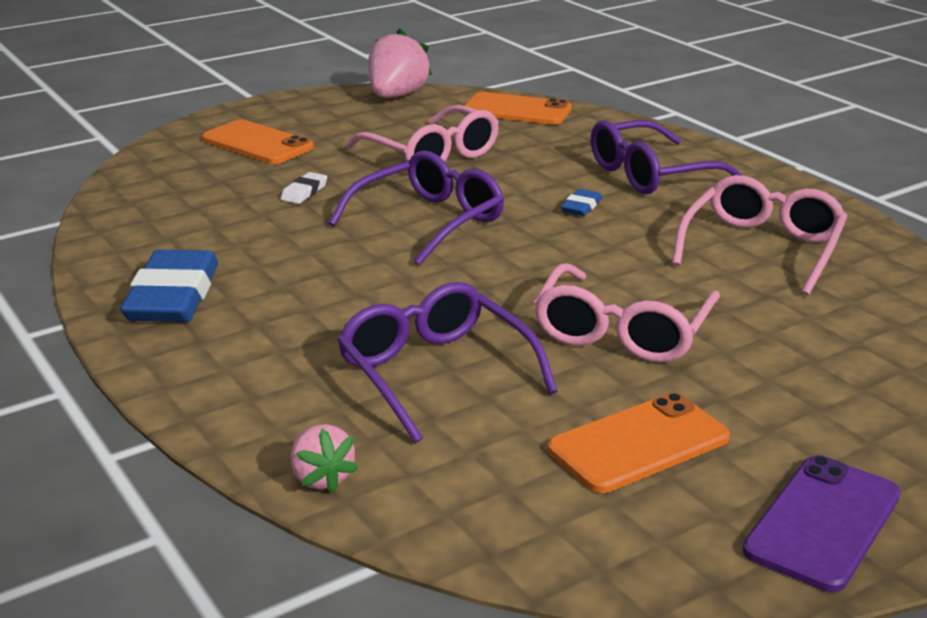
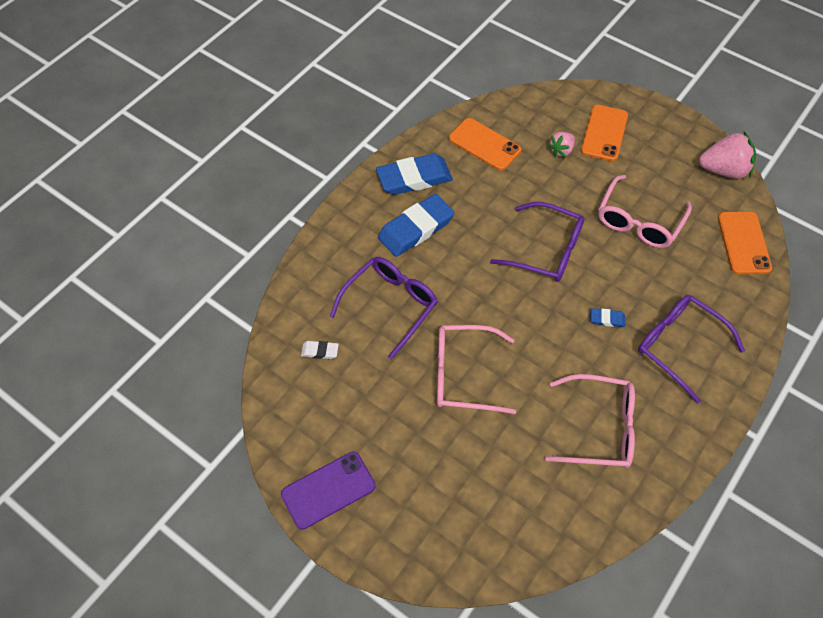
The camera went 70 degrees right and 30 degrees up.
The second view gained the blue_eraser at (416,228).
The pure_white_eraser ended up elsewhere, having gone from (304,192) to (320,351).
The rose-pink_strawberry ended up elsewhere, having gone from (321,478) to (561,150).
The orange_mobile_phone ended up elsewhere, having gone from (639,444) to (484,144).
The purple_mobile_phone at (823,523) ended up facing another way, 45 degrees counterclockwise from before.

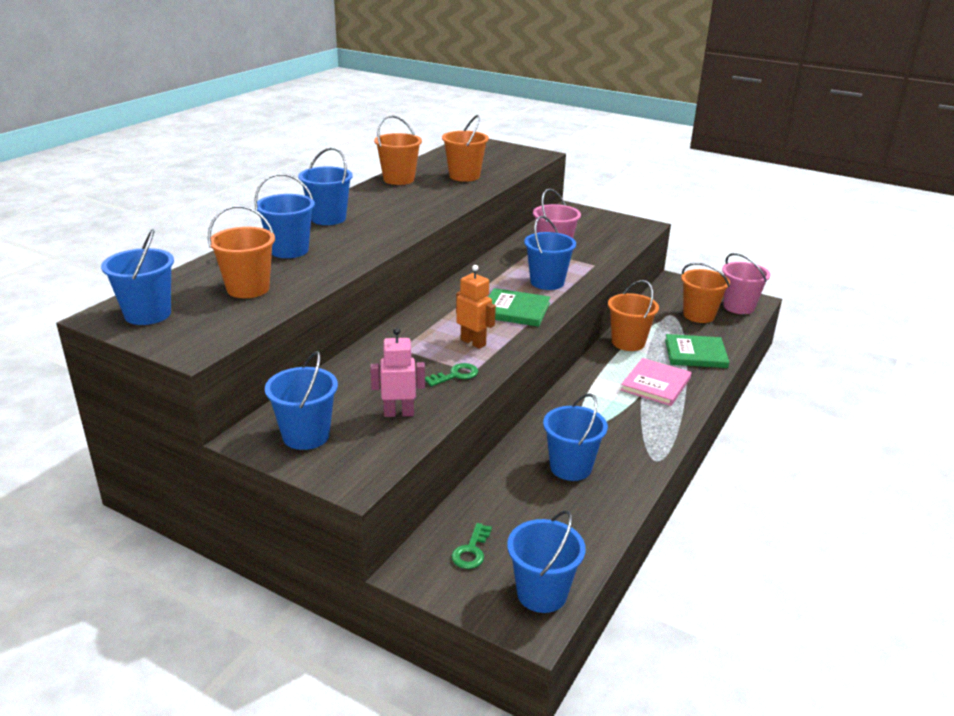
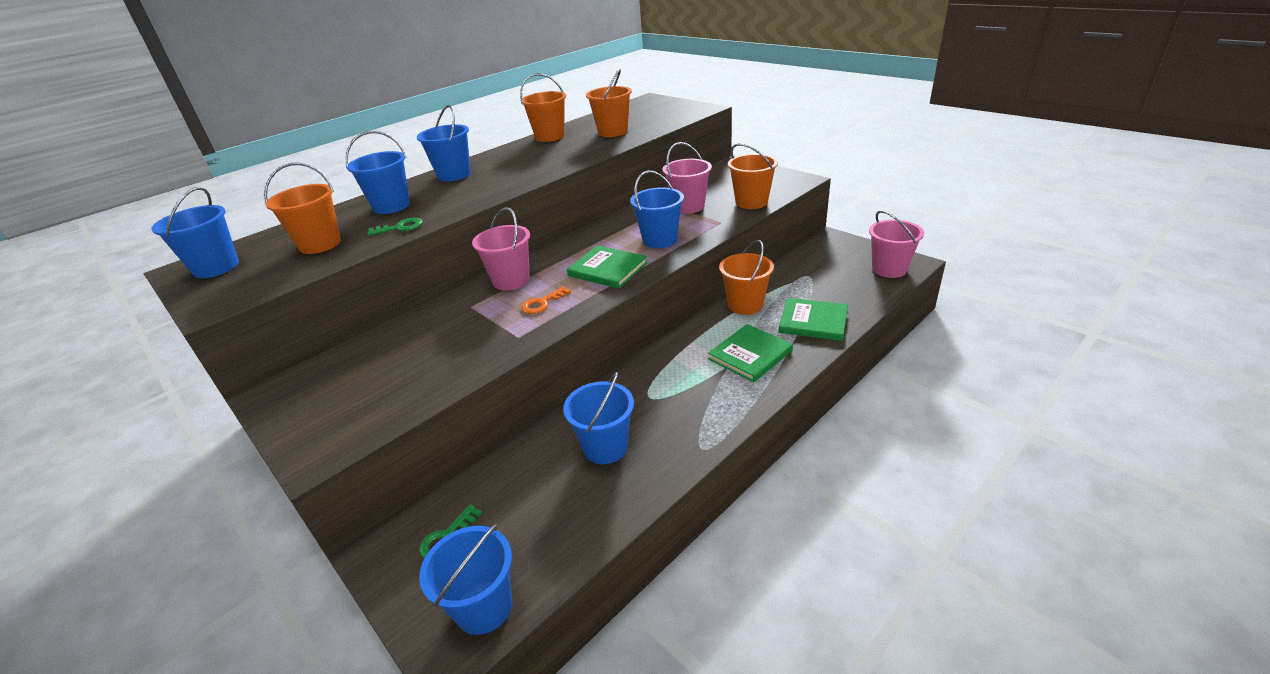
The camera went 20 degrees right and 5 degrees up.
The second view lost the blue_bucket at (306,436).
The second view lost the rose-pink_robot_figure at (398,413).
The second view gained the rose-pink_bucket at (511,280).
The green_door_key ended up elsewhere, having gone from (455,375) to (400,227).
The orange_bucket ended up elsewhere, having gone from (699,315) to (751,202).
Where the orange_robot_figure stood at (473,342), the orange_door_key came to stand at (542,303).
What was the rose-pink_book at (656,384) turned into the green_book at (750,355).

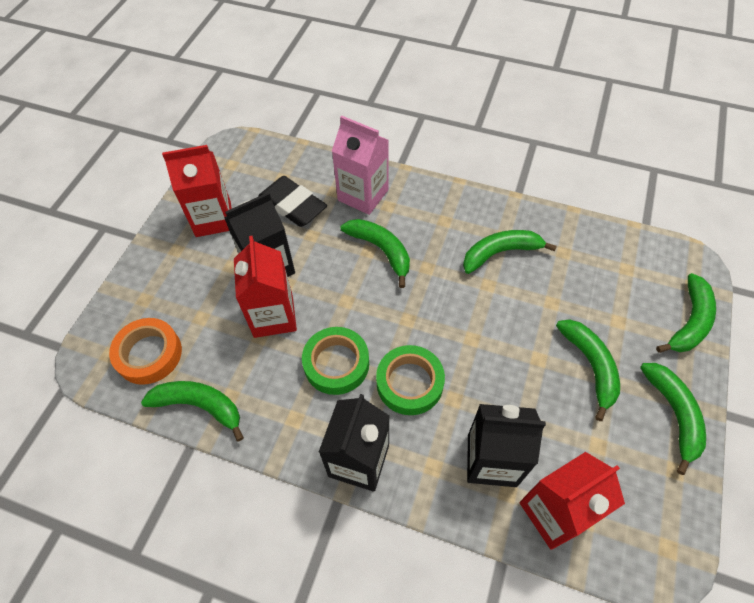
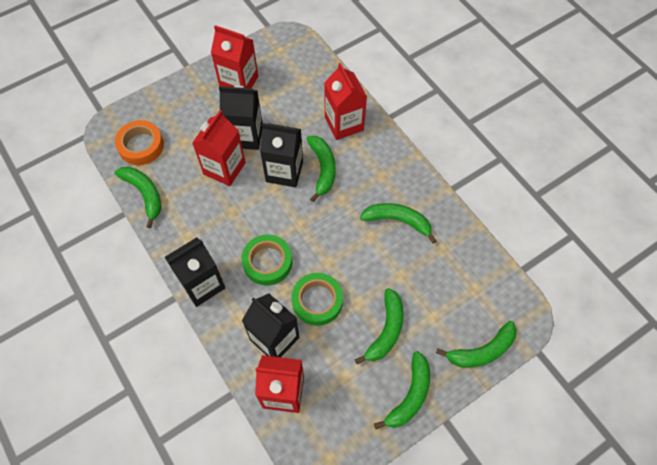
The camera went 35 degrees right and 5 degrees up.
The second view lost the black_eraser at (293,205).
The second view gained the black_juice_carton at (284,171).
The green_roll_of_tape ended up elsewhere, having gone from (336,363) to (317,301).
What was the rose-pink_juice_carton at (363,195) turned into the crimson_juice_carton at (344,124).

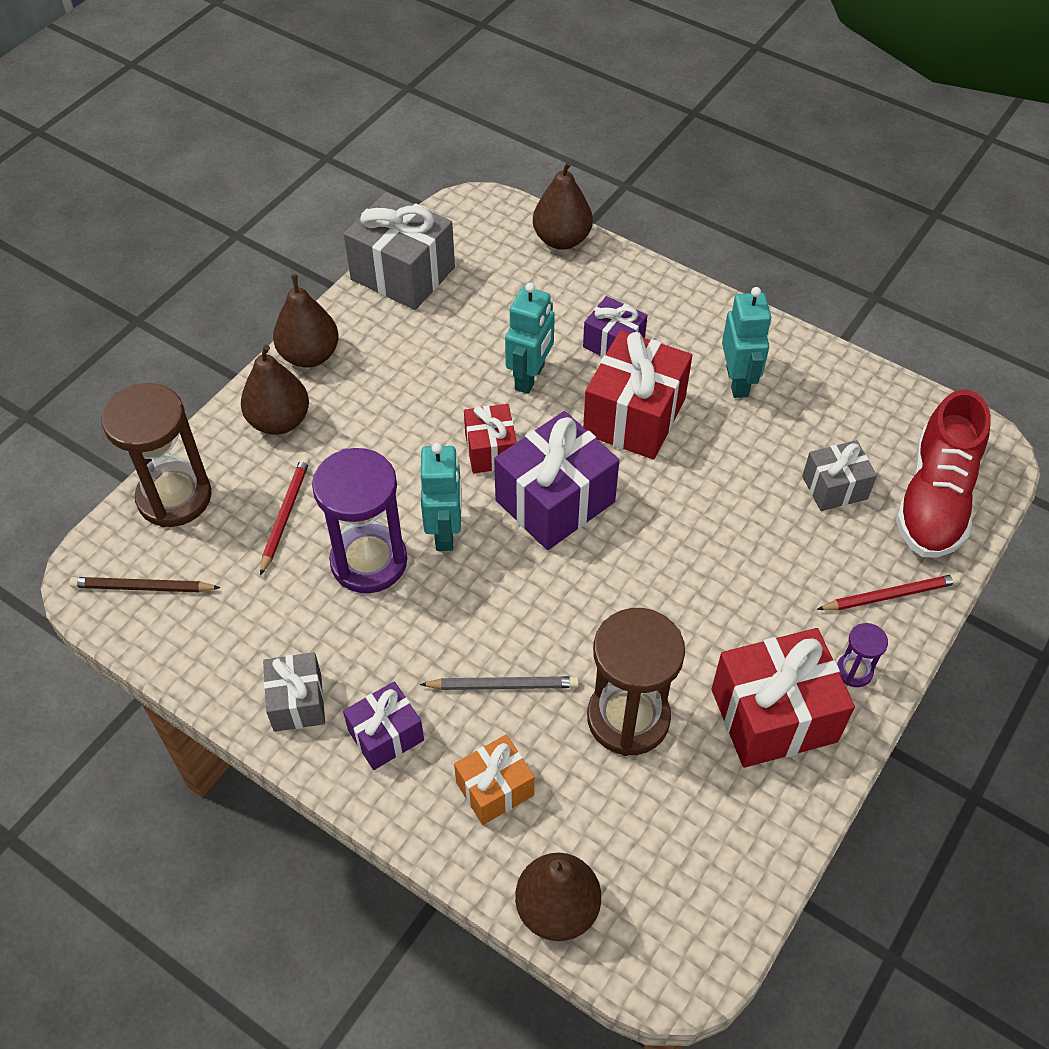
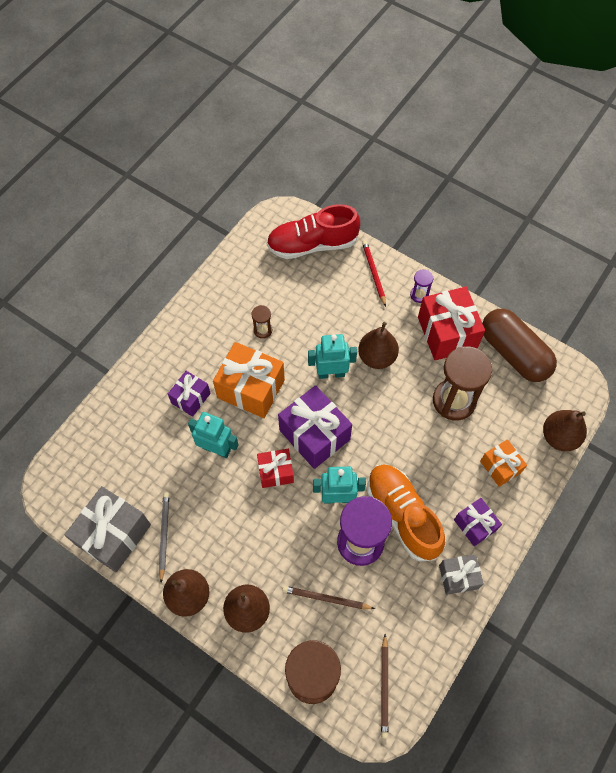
The camera went 90 degrees left and 10 degrees up.
The second view lost the grey_gift at (834,487).
The second view gained the russet_hourglass at (263,330).
The second view gained the orange_sneaker at (402,515).
The second view gained the russet_pill at (514,353).
The grey_pencil ended up elsewhere, having gone from (503,685) to (164,535).
The russet_pear_fruit ended up elsewhere, having gone from (562,239) to (377,357).
The aqua_robot_figure ended up elsewhere, having gone from (737,381) to (331,373).
What was the crimson_pencil at (285,515) turned into the russet_pencil at (326,598).
What was the crimson_gift at (634,416) turned into the orange_gift at (251,388).
The crimson_sneaker at (935,499) ended up facing another way, 150 degrees clockwise from before.

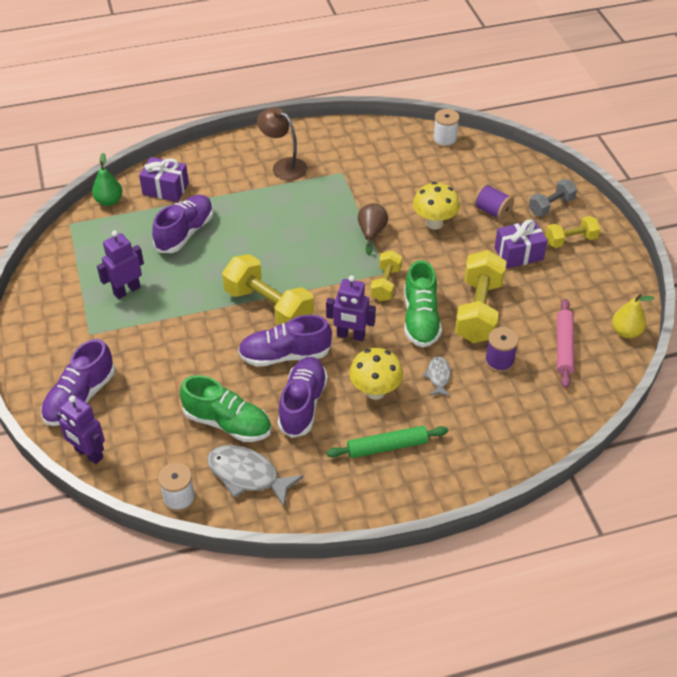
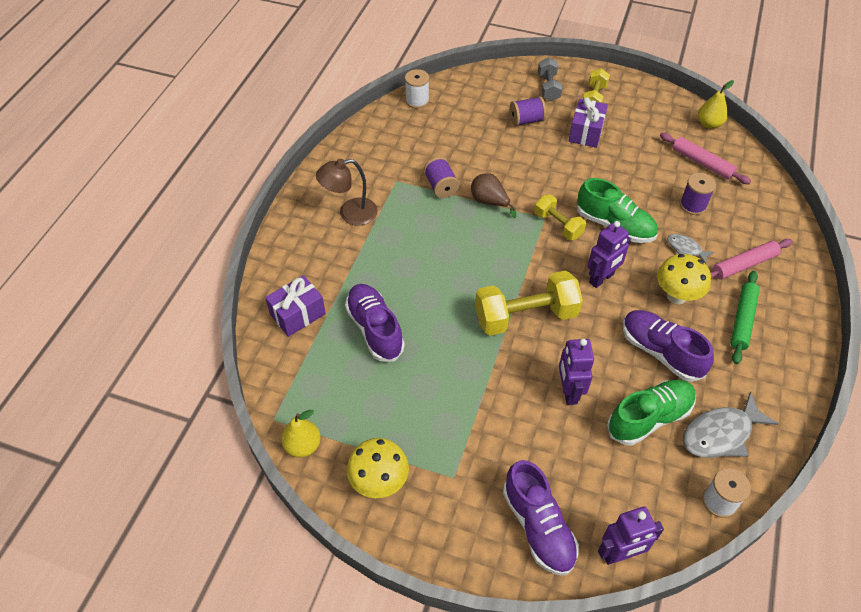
The camera went 55 degrees left and 5 degrees up.
The second view lost the green_pear_fruit at (109,201).
The second view lost the purple_sneaker at (285,355).
The second view lost the bright_yellow_hand_weight at (478,311).
The second view gained the bright_yellow_pear_fruit at (303,446).
The second view gained the purple_reel_of_thread at (441,186).
The second view gained the rose-pink_rolling_pin at (744,265).
The purple_robot_figure ended up elsewhere, having gone from (126,290) to (569,391).
The bright_yellow_toadstool ended up elsewhere, having gone from (434,223) to (379,482).

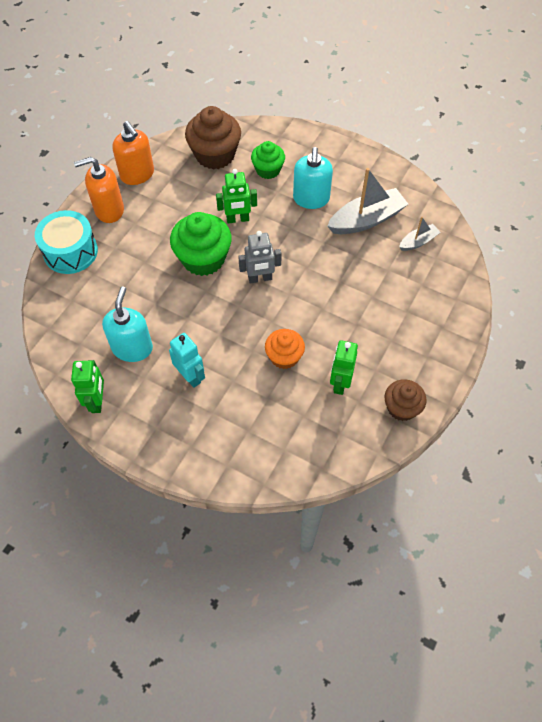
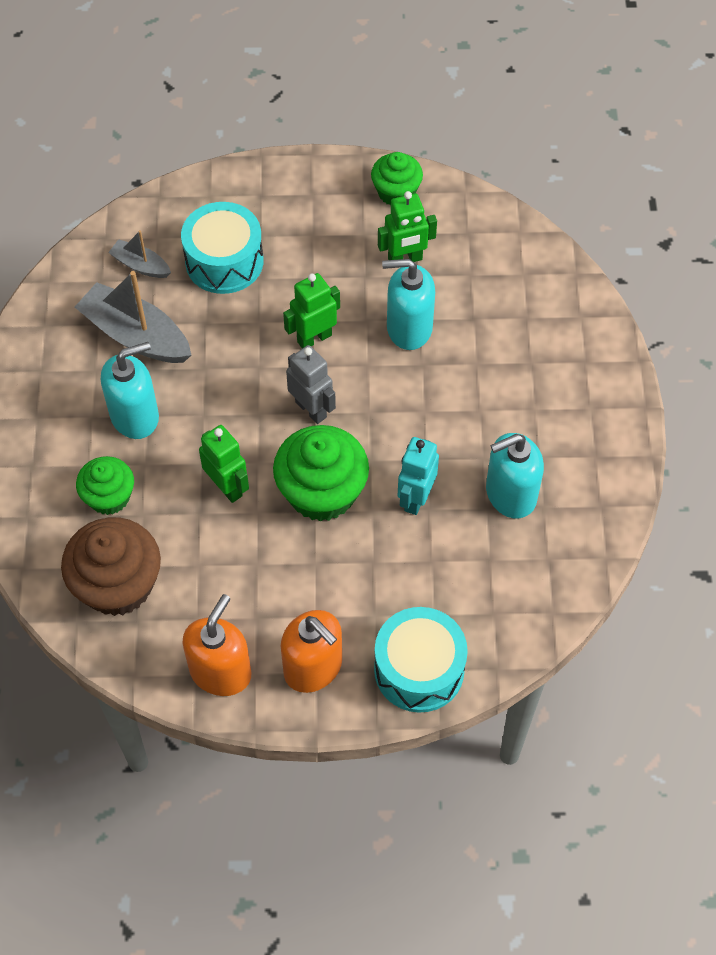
The camera went 120 degrees left and 0 degrees up.
The second view gained the aqua_snare_drum at (224,261).
The green_robot_figure ended up elsewhere, having gone from (97,401) to (314,338).
The aqua_robot_figure ended up elsewhere, having gone from (190,376) to (415,498).
Where the orange_fairy_cake stood at (284,357), the aqua_soap_pump came to stand at (409,328).
What was the russet_fairy_cake at (401,408) turned into the green_fairy_cake at (396,192).

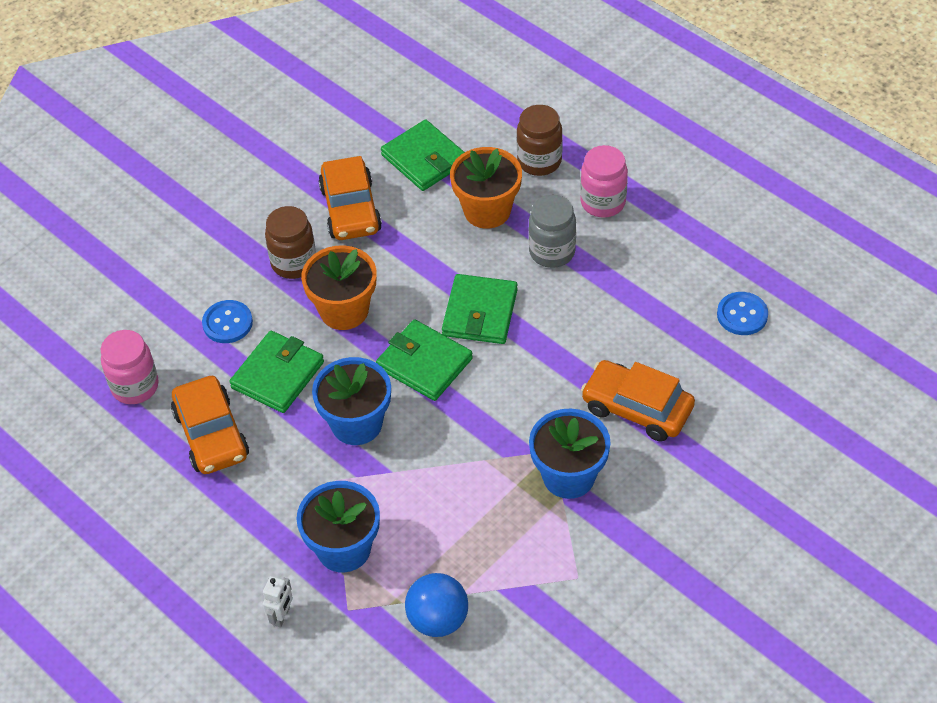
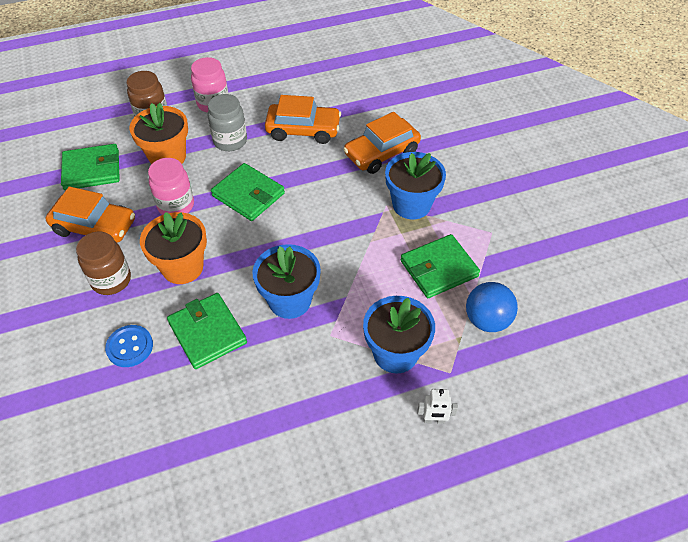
The camera went 65 degrees left and 0 degrees up.
The second view lost the blue_button at (742,315).
The rose-pink_jar ended up elsewhere, having gone from (135,386) to (176,206).
The orange_car ended up elsewhere, having gone from (211,434) to (303,130).
The green_card_wallet ended up elsewhere, having gone from (424,363) to (439,269).
The pure_white_robot_figure at (281,616) ended up facing another way, 135 degrees clockwise from before.

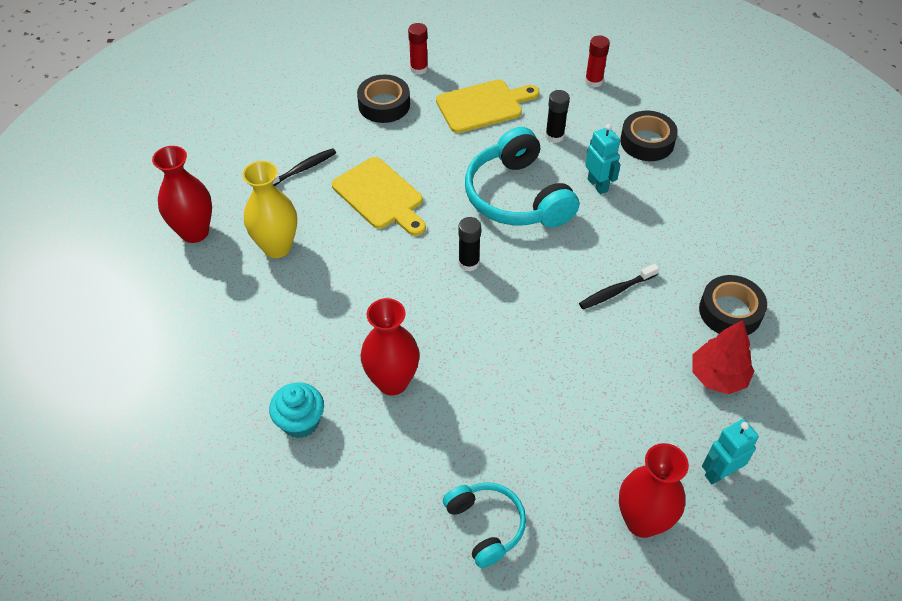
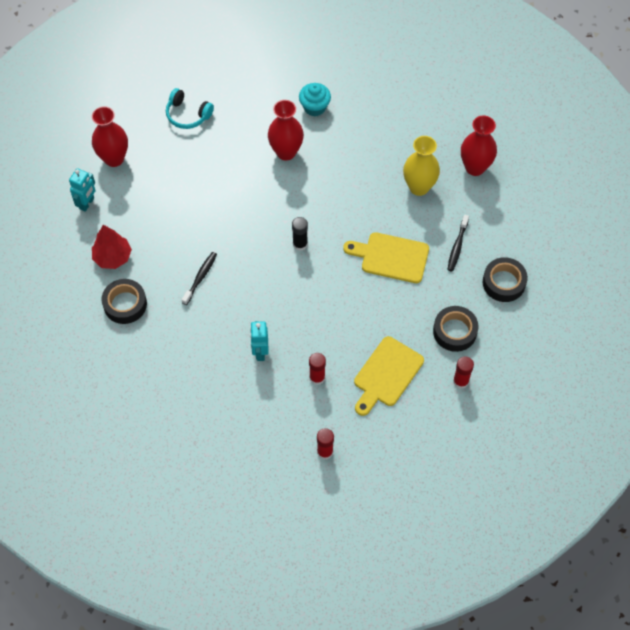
The camera went 145 degrees right and 10 degrees up.
The second view lost the aqua_headset at (518,196).
The black_roll_of_tape ended up elsewhere, having gone from (647,142) to (504,283).
What was the black_glue_stick at (554,136) turned into the crimson_glue_stick at (317,377).
The aqua_robot_figure at (598,185) ended up facing another way, 60 degrees clockwise from before.

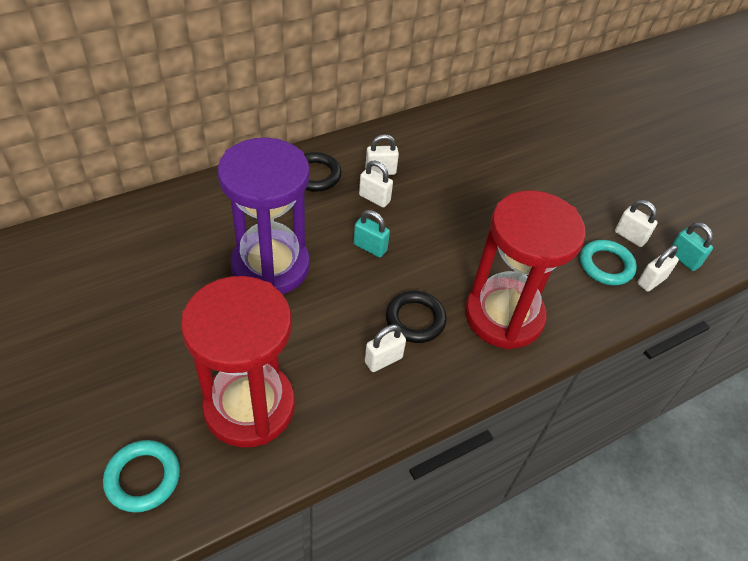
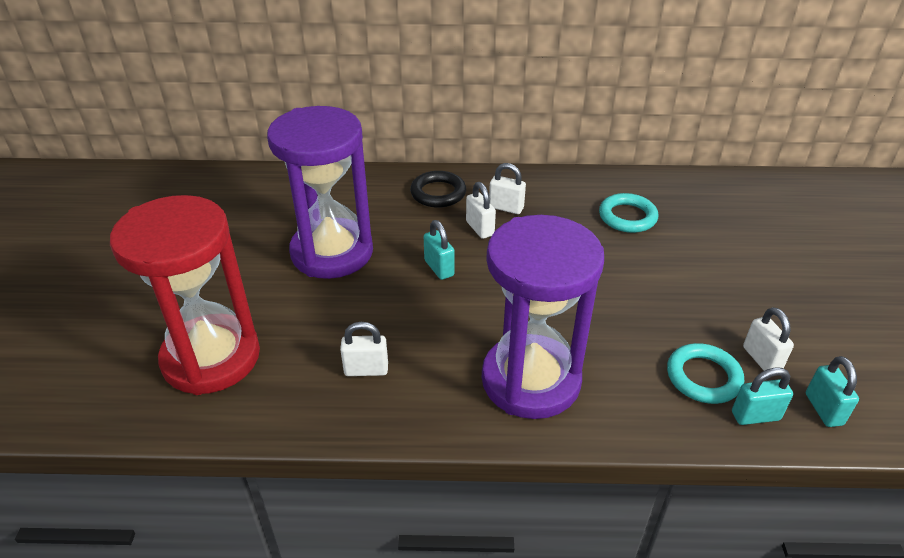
The camera went 35 degrees right and 10 degrees down.
The second view lost the black_torus at (415,319).
The aqua_torus ended up elsewhere, having gone from (143,478) to (627,217).
What was the crimson_hourglass at (504,316) turned into the purple_hourglass at (530,380).
What was the pure_white_small_lock at (651,281) turned into the aqua_small_lock at (755,416).

